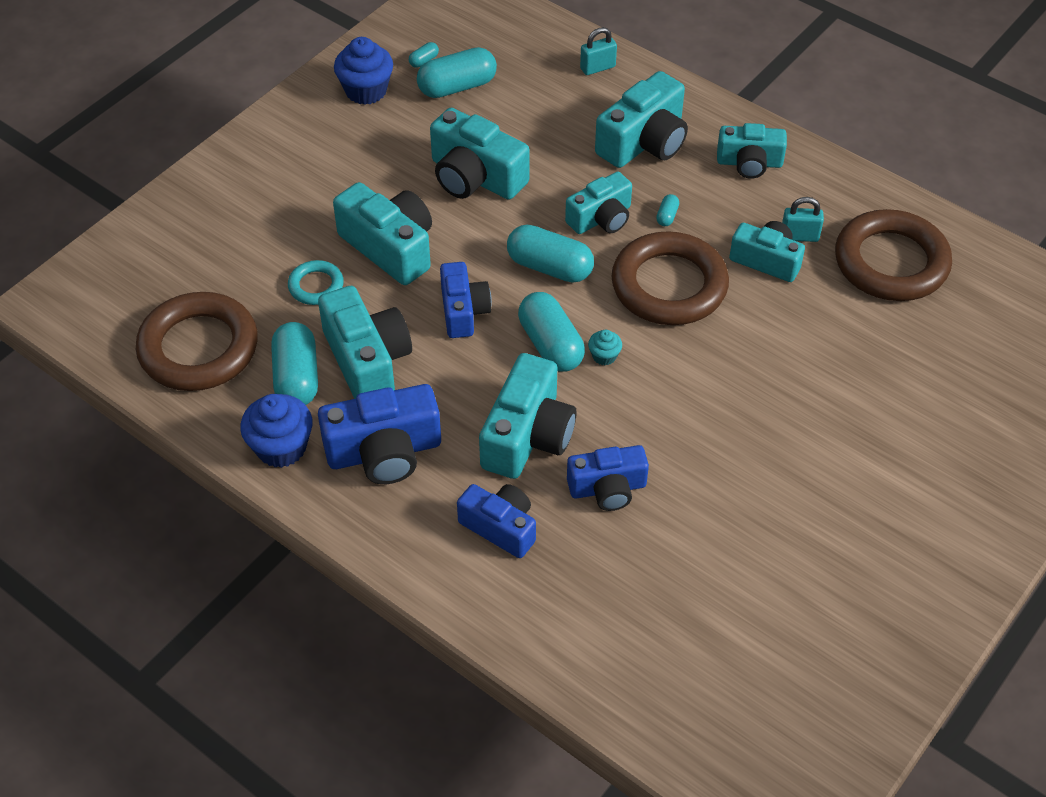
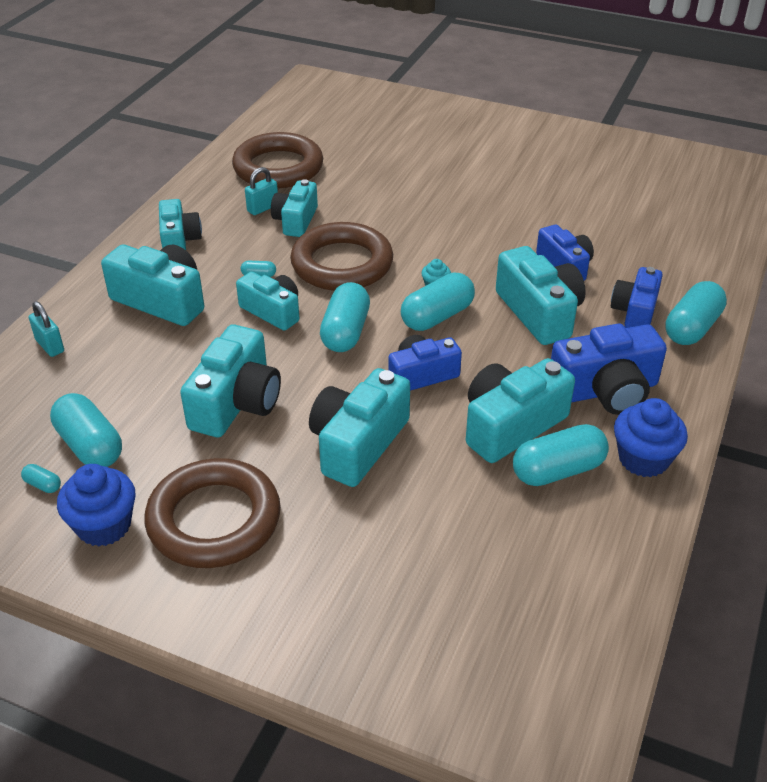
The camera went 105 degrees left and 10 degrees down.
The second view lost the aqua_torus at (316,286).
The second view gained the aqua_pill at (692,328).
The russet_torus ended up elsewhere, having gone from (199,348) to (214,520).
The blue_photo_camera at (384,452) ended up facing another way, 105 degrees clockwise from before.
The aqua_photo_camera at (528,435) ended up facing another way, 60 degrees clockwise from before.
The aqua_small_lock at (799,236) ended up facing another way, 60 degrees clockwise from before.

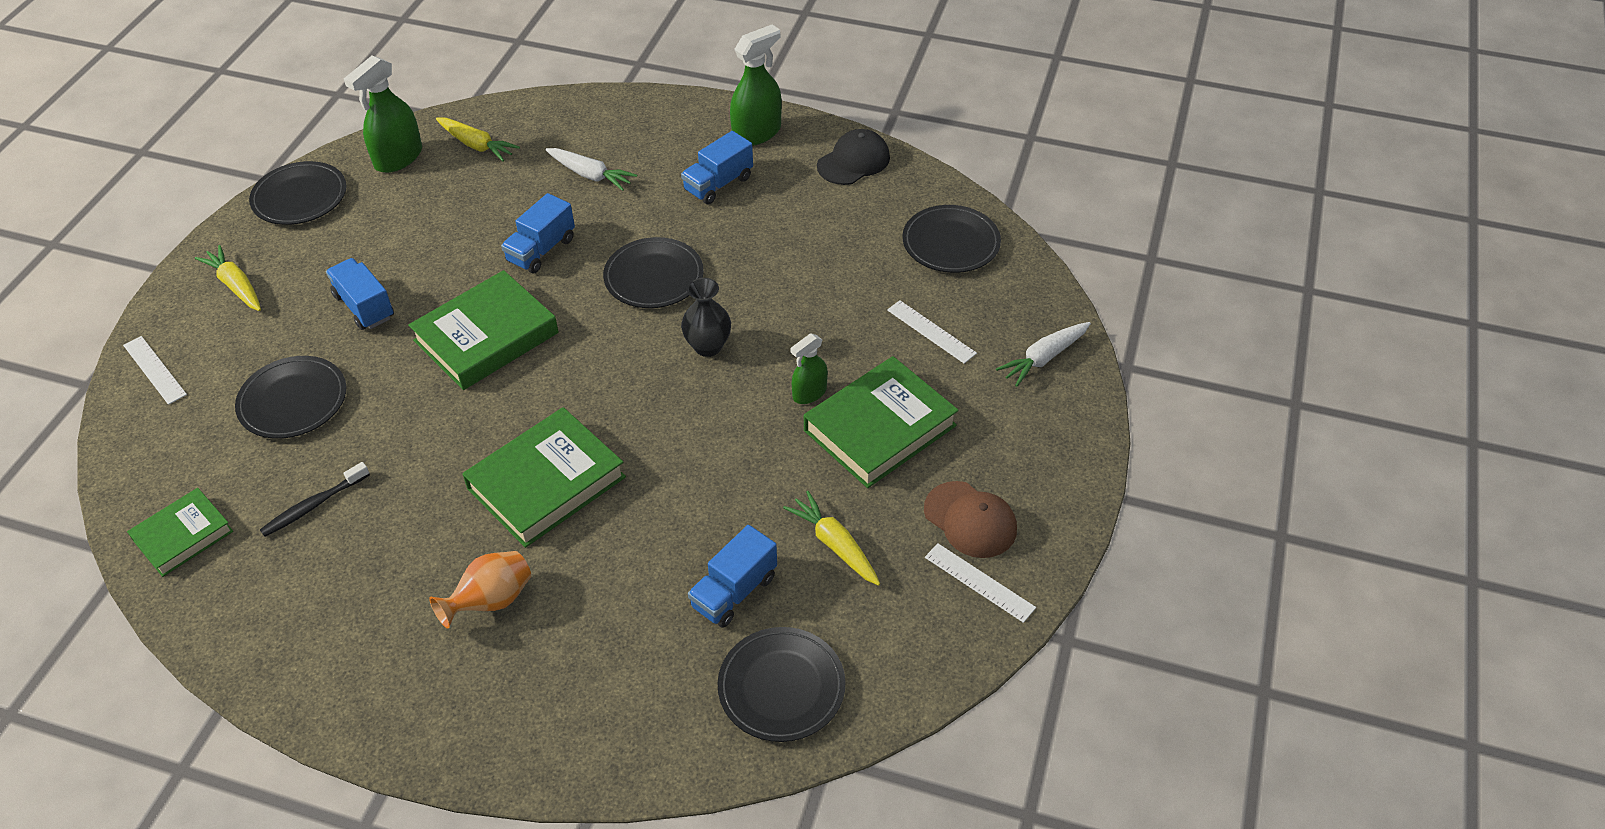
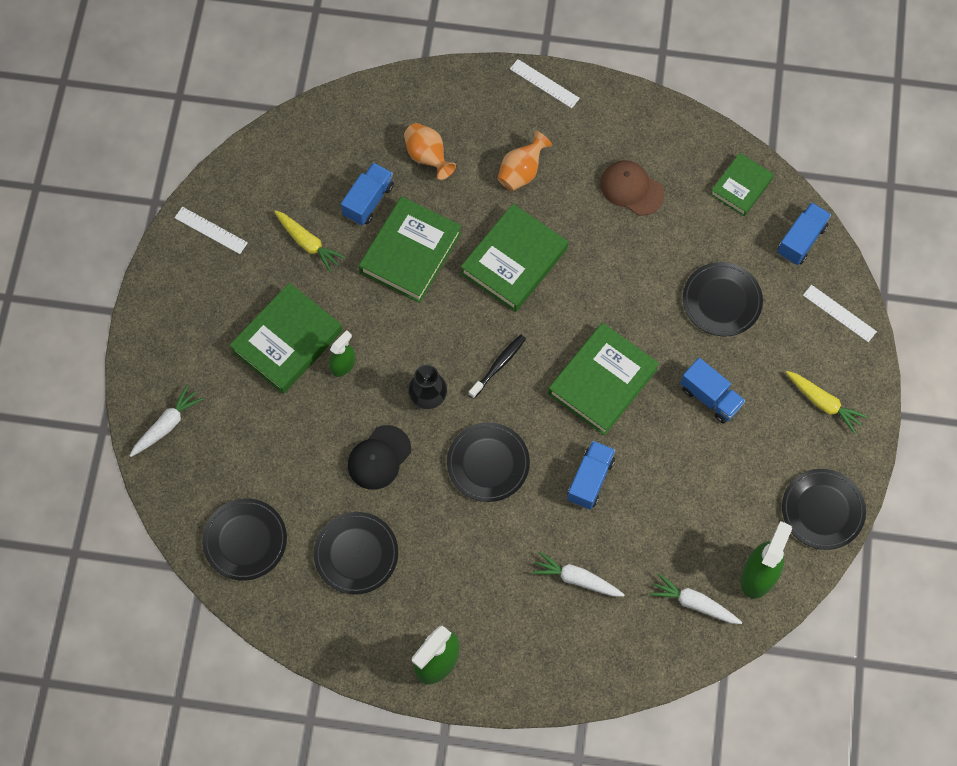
The camera went 170 degrees right and 20 degrees up.
The second view gained the green_book at (410,253).
The second view gained the orange_flower_vase at (427,157).
The black_dental_brush ended up elsewhere, having gone from (313,505) to (498,365).
The blue_truck ended up elsewhere, having gone from (718,184) to (801,240).
The black_flat_dish ended up elsewhere, having gone from (781,687) to (356,554).
The black_cap ended up elsewhere, having gone from (853,161) to (379,457).
The pure_white_straightedge ended up elsewhere, having gone from (931,331) to (544,83).
The russet_cap ended up elsewhere, having gone from (970,520) to (631,189).
What was the bright_yellow_carrot at (477,145) turned into the pure_white_carrot at (694,603).

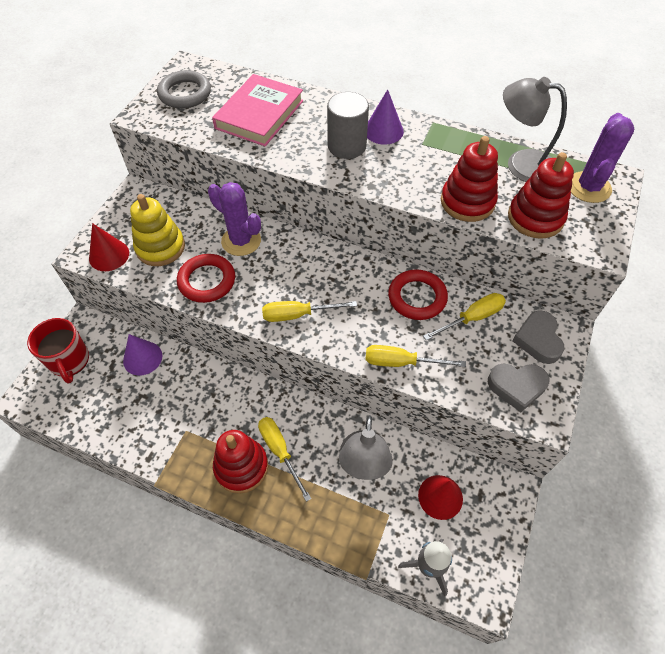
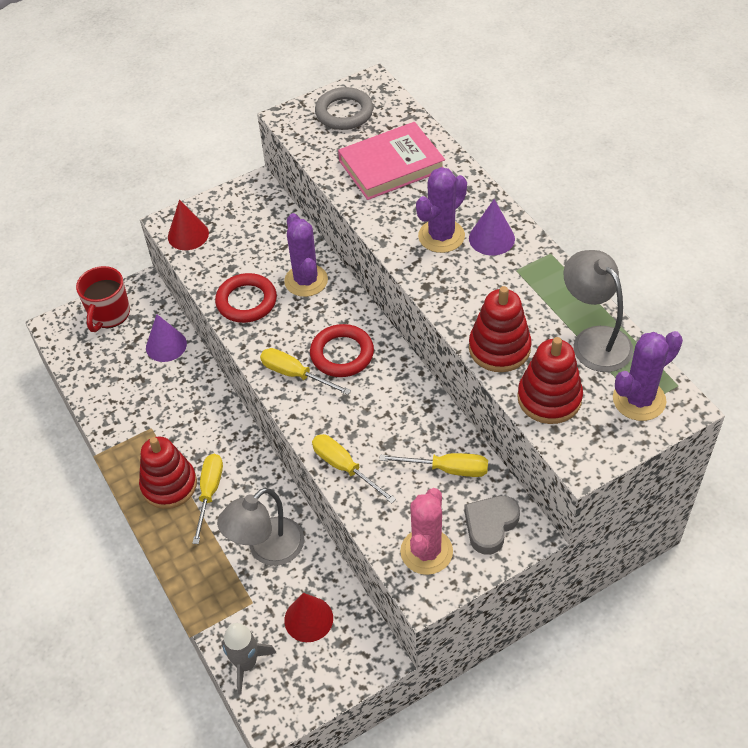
The camera went 40 degrees right and 5 degrees down.
The second view lost the bright_yellow_ring_stacker at (160,247).
The crimson_torus ended up elsewhere, having gone from (417,297) to (342,354).
Where the grey_cylinder stood at (347,146), the purple_cactus came to stand at (441,236).
Where the grey_heart stood at (517,387), the rose-pink_cactus came to stand at (426,551).

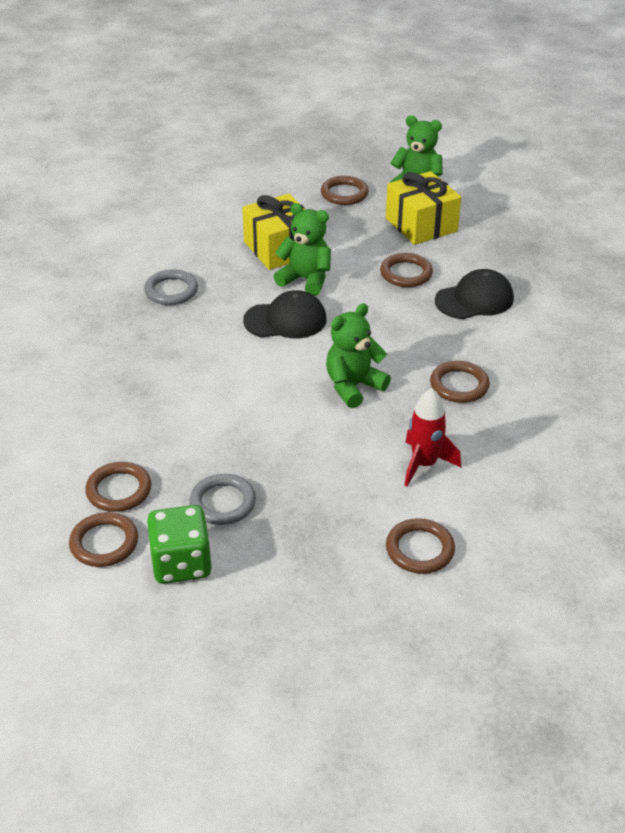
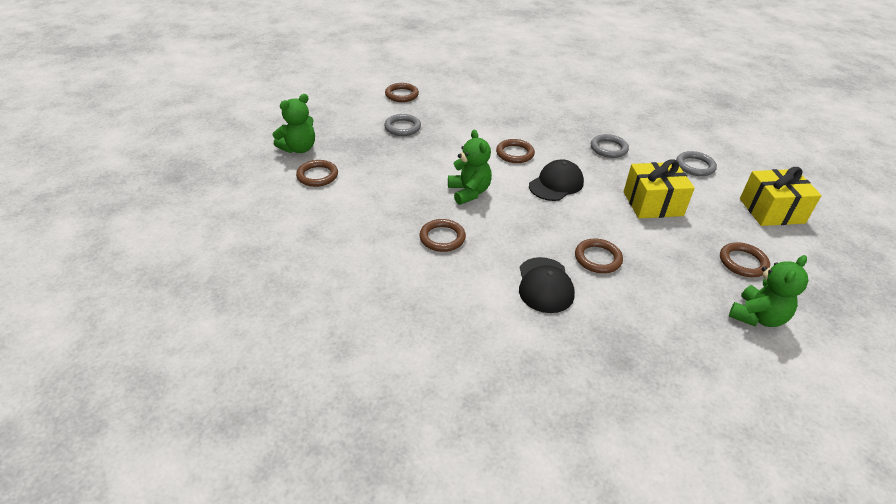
The camera went 110 degrees right and 0 degrees up.
The second view lost the green_die at (181,563).
The second view lost the crimson_toy_rocket at (424,464).
The second view gained the grey_torus at (695,166).
The russet_torus ended up elsewhere, having gone from (119,490) to (515,153).
The green_teddy ended up elsewhere, having gone from (306,280) to (299,149).
The bright_yellow_gift ended up elsewhere, having gone from (421,225) to (771,211).
The black_cap at (285,320) ended up facing another way, 150 degrees counterclockwise from before.

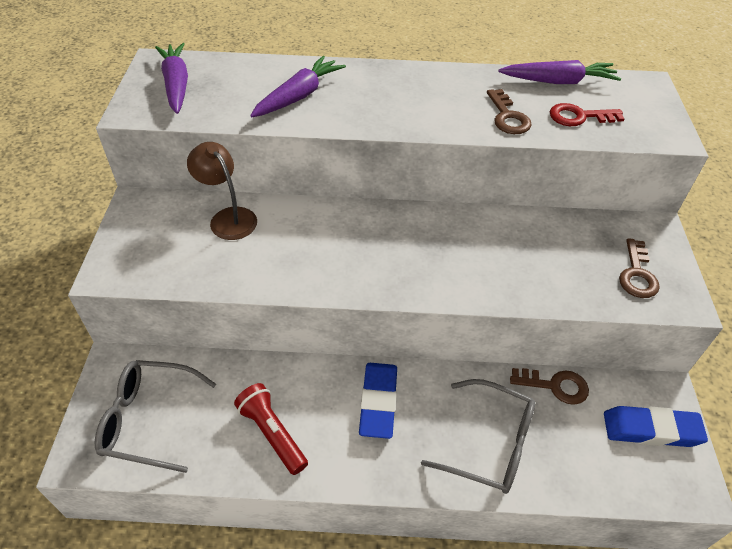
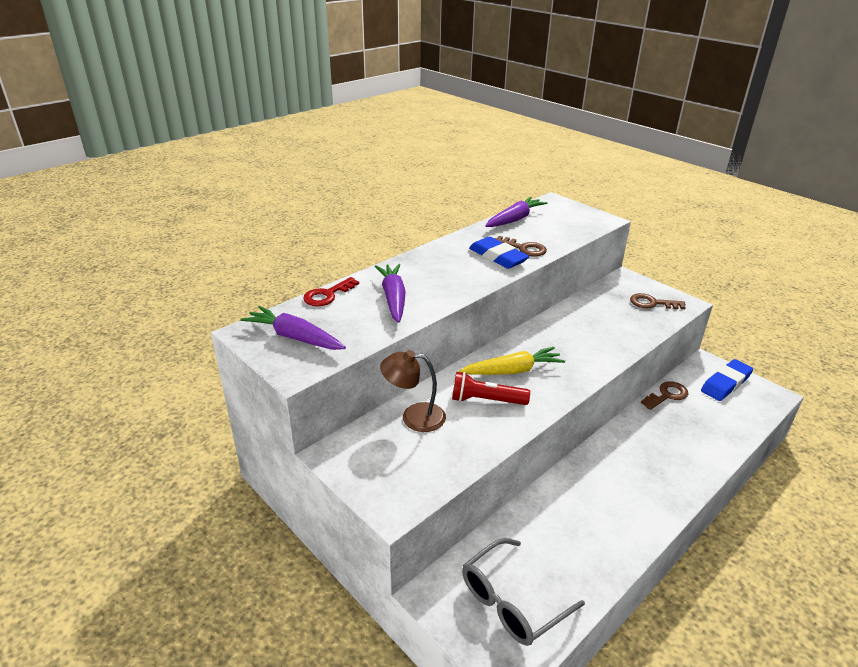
The camera went 45 degrees left and 15 degrees down.
The second view lost the grey_eyeglasses at (489,444).
The second view gained the bright_yellow_carrot at (513,371).
The crimson_torch ended up elsewhere, having gone from (272,433) to (486,400).
The blue_eraser ended up elsewhere, having gone from (378,402) to (498,257).
The crimson_door_key ended up elsewhere, having gone from (579,117) to (327,295).
The russet_door_key at (637,274) ended up facing another way, 135 degrees clockwise from before.

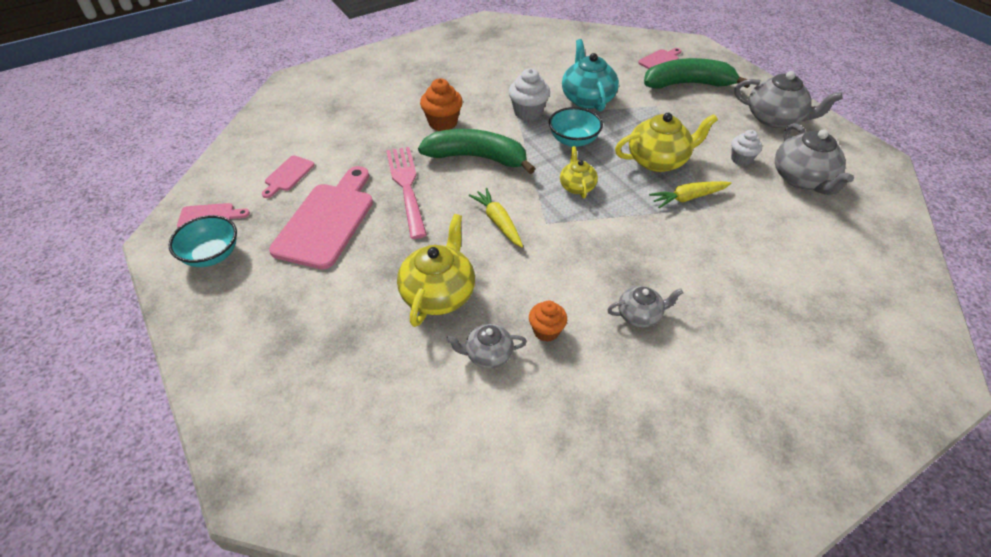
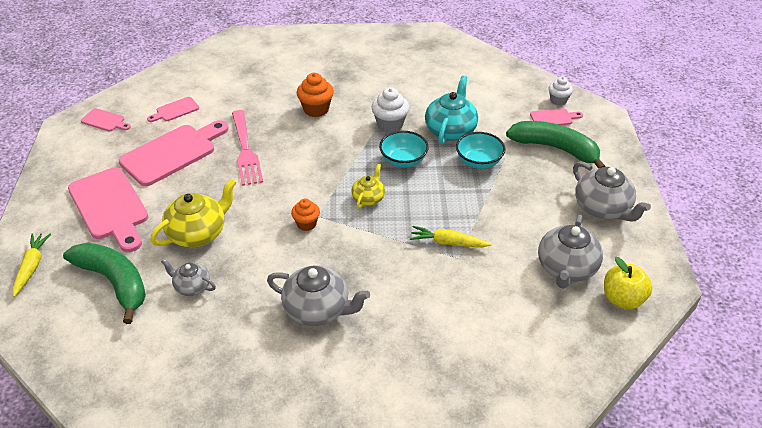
The camera went 30 degrees right and 5 degrees down.
The second view lost the bright_yellow_china_teapot at (658,160).
The second view gained the rose-pink_chopping_board at (110,207).
The second view gained the bright_yellow_toy_apple at (622,299).
The aqua_bowl ended up elsewhere, having gone from (212,255) to (478,162).
The green_toy_banana ended up elsewhere, having gone from (477,157) to (114,282).
The bright_yellow_carrot ended up elsewhere, having gone from (498,222) to (31,267).
The orange_fairy_cake ended up elsewhere, having gone from (546,331) to (306,224).
The pure_white_fairy_cake ended up elsewhere, having gone from (741,159) to (558,100).
The rose-pink_dinner_fork at (407,187) ended up facing another way, 150 degrees clockwise from before.
The size of the grey_china_teapot at (640,315) changed by a factor of 1.73.

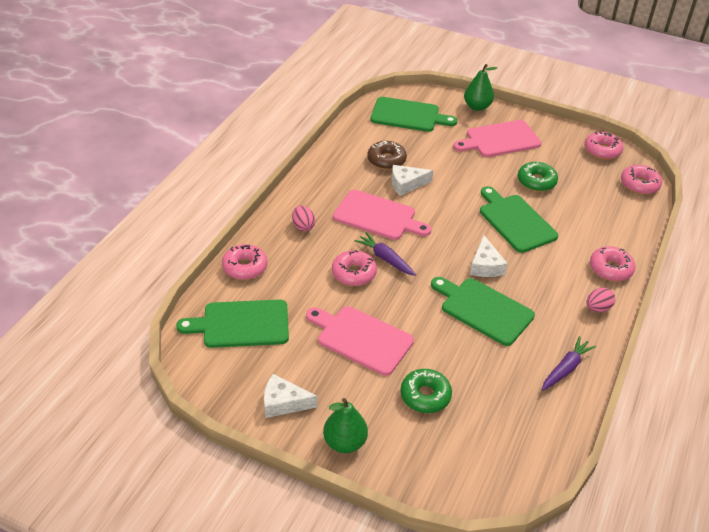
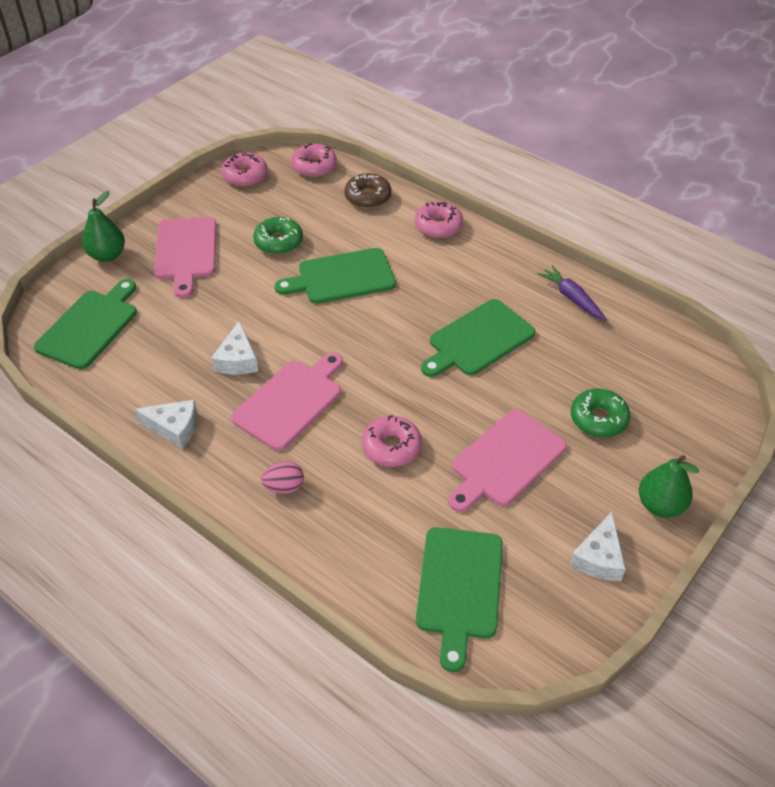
The camera went 75 degrees left and 5 degrees up.
The second view lost the rose-pink_doughnut at (245,267).
The second view lost the purple_carrot at (385,259).
The second view lost the rose-pink_egg_shape at (597,308).
The russet_doughnut ended up elsewhere, having gone from (386,160) to (368,197).
The pure_white_cheese_wedge ended up elsewhere, having gone from (485,265) to (174,428).

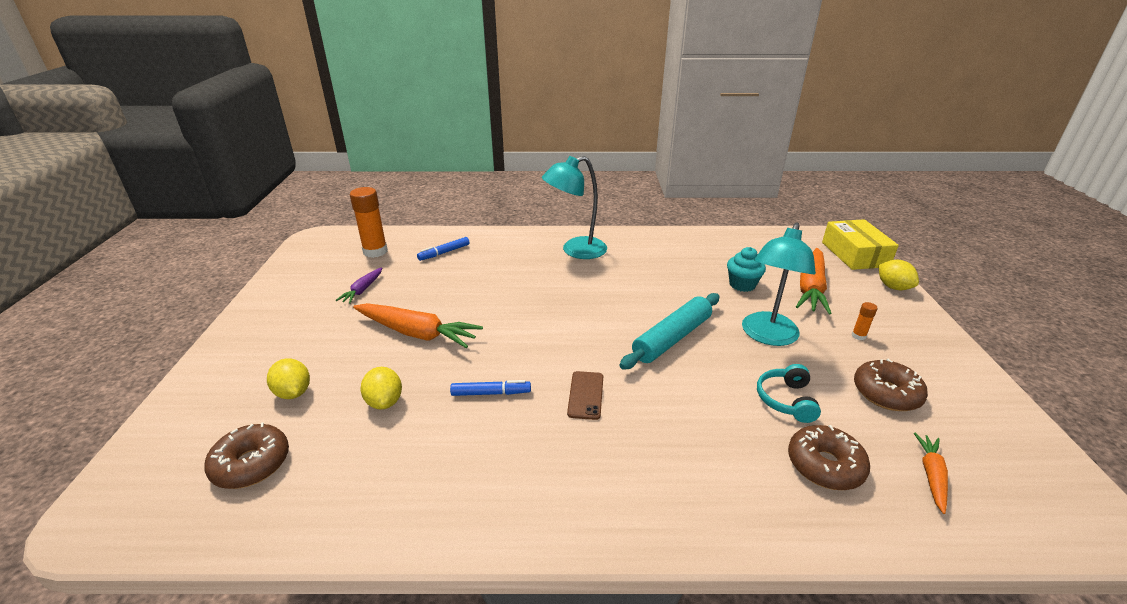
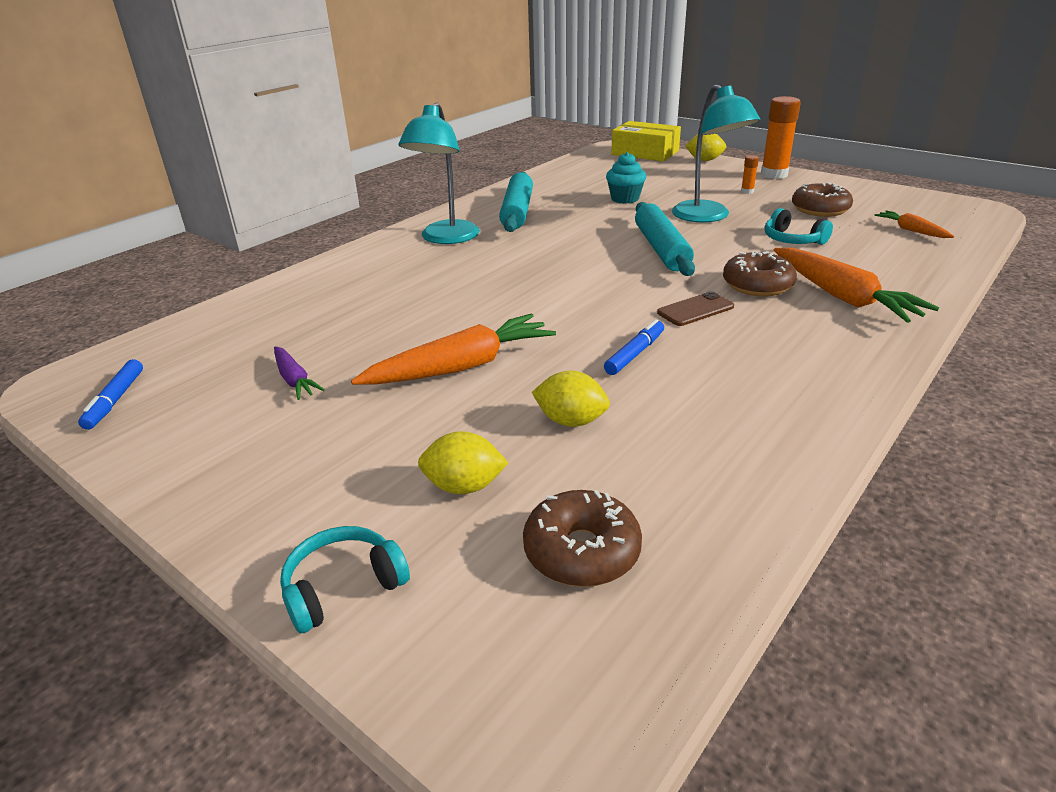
The camera went 50 degrees left and 0 degrees up.
The second view gained the aqua_headset at (343,587).
The second view gained the aqua_rolling_pin at (517,211).
The orange_glue_stick ended up elsewhere, having gone from (375,251) to (774,175).
The blue_marker ended up elsewhere, having gone from (444,253) to (115,400).
The russet_doughnut ended up elsewhere, having gone from (824,465) to (757,285).
The orange_carrot ended up elsewhere, having gone from (811,288) to (842,297).
The russet_mobile_phone at (585,395) ended up facing another way, 75 degrees counterclockwise from before.

